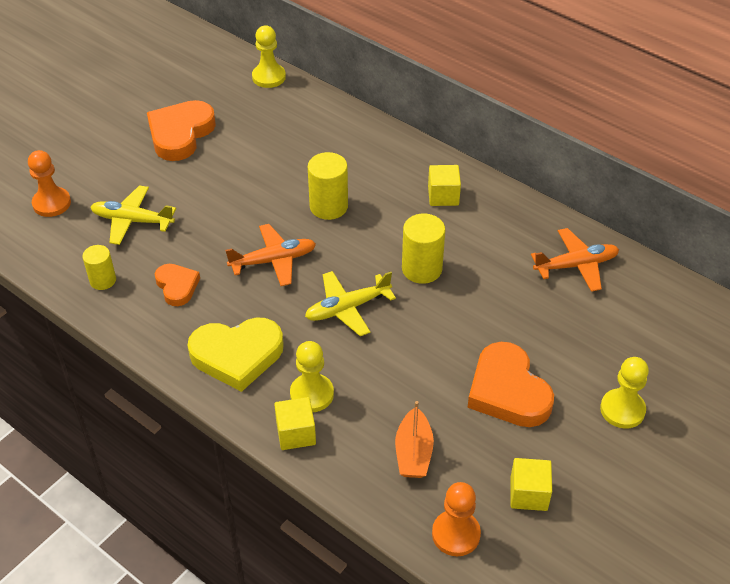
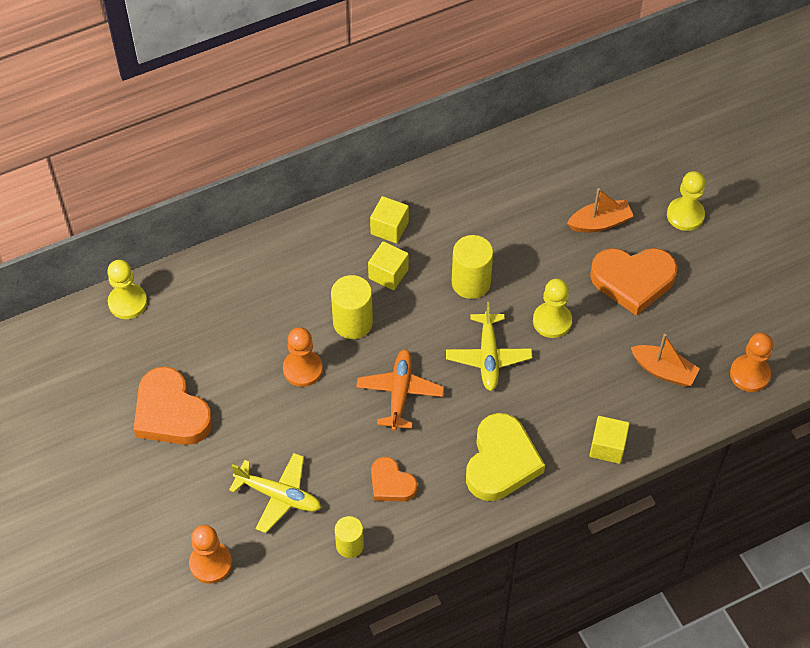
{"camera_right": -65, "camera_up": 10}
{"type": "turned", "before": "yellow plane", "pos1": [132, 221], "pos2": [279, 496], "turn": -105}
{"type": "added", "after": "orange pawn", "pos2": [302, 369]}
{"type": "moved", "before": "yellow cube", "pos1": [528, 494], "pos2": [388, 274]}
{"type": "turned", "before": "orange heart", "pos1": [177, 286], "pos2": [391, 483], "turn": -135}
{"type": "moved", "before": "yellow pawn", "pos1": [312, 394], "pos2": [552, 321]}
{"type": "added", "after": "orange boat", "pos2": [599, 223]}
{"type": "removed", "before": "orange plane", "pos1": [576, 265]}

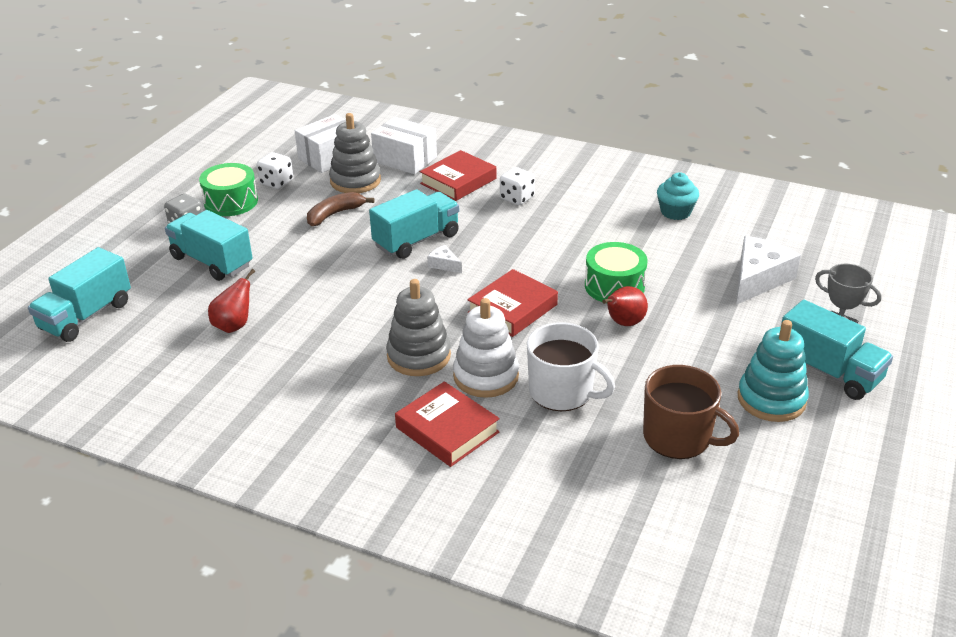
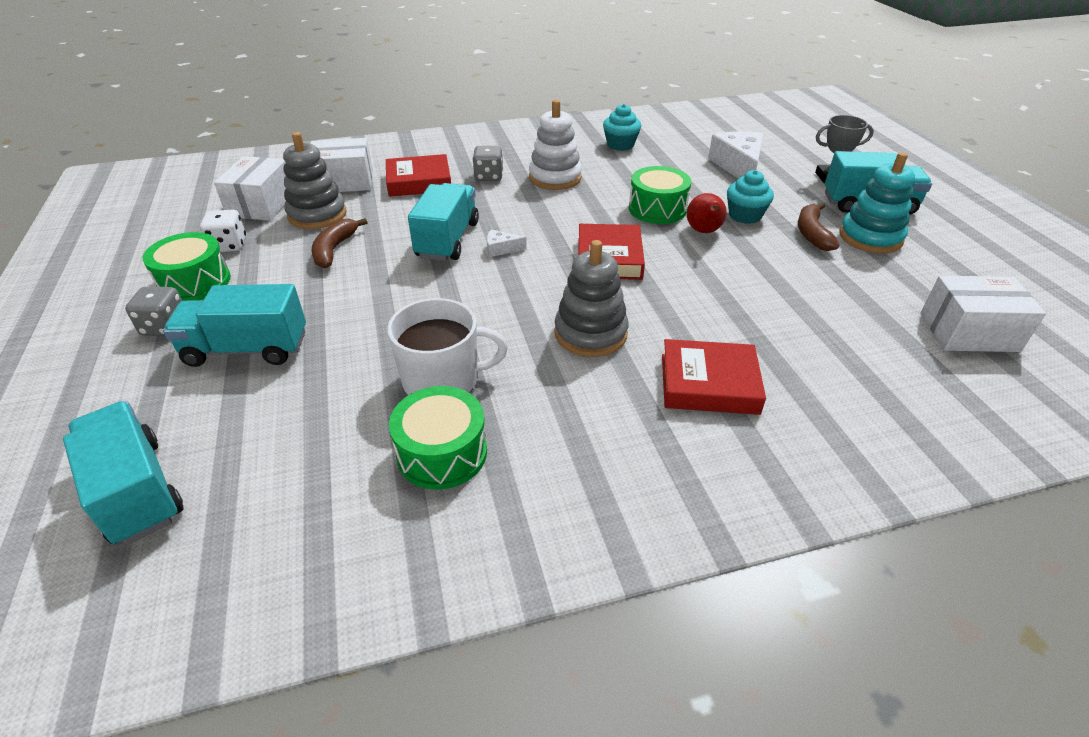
{"camera_right": -40, "camera_up": 5}
{"type": "turned", "before": "turquoise truck", "pos1": [86, 316], "pos2": [137, 491], "turn": 150}
{"type": "turned", "before": "red book", "pos1": [458, 181], "pos2": [419, 181], "turn": 75}
{"type": "moved", "before": "white mug", "pos1": [562, 392], "pos2": [443, 380]}
{"type": "added", "after": "green drum", "pos2": [442, 453]}
{"type": "recoloured", "before": "white dice", "after": "grey dice", "pos1": [517, 198], "pos2": [488, 177]}
{"type": "moved", "before": "white stacking toy", "pos1": [486, 376], "pos2": [555, 178]}
{"type": "added", "after": "turquoise cupcake", "pos2": [745, 215]}
{"type": "added", "after": "brown banana", "pos2": [812, 234]}
{"type": "added", "after": "white box", "pos2": [968, 332]}
{"type": "removed", "before": "red pear", "pos1": [234, 326]}
{"type": "removed", "before": "brown mug", "pos1": [678, 437]}

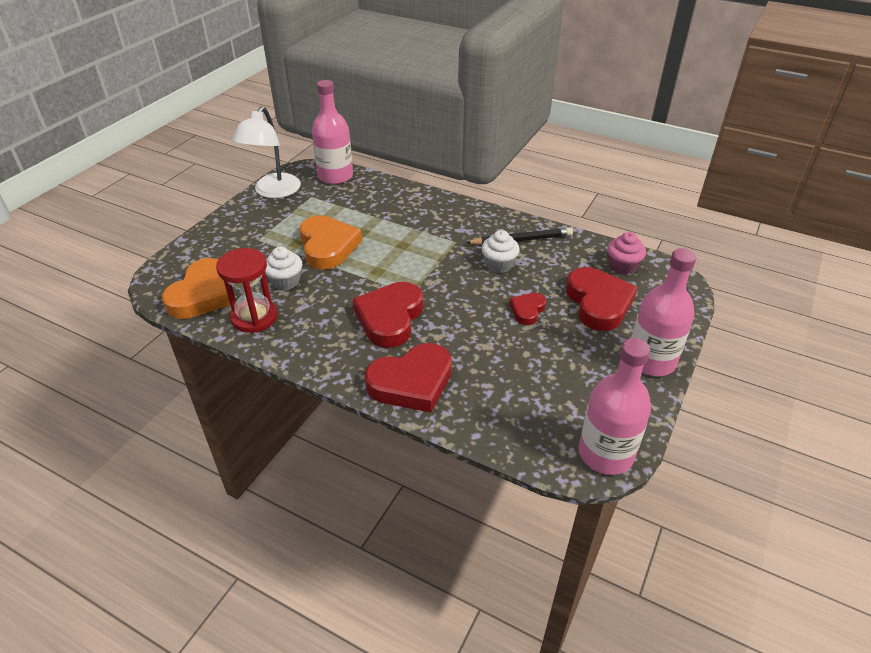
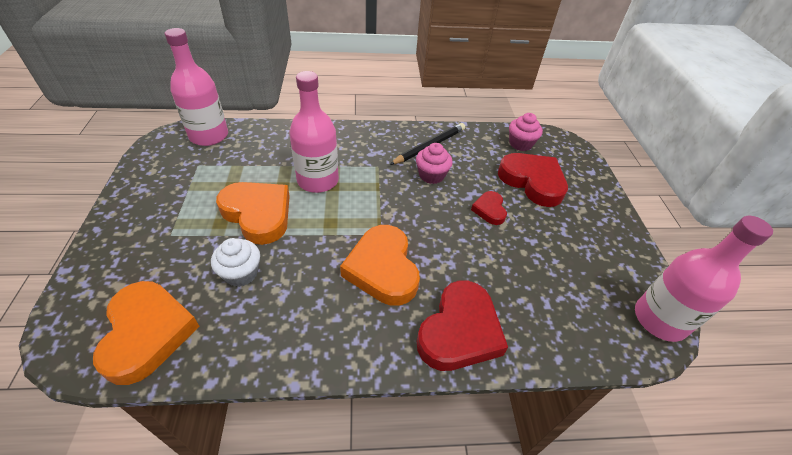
{"camera_right": -35, "camera_up": 5}
{"type": "moved", "before": "pink bottle", "pos1": [651, 361], "pos2": [318, 180]}
{"type": "recoloured", "before": "red heart", "after": "orange heart", "pos1": [390, 318], "pos2": [382, 269]}
{"type": "recoloured", "before": "white cupcake", "after": "pink cupcake", "pos1": [499, 264], "pos2": [431, 175]}
{"type": "removed", "before": "red hourglass", "pos1": [254, 317]}
{"type": "removed", "before": "white lamp", "pos1": [273, 192]}

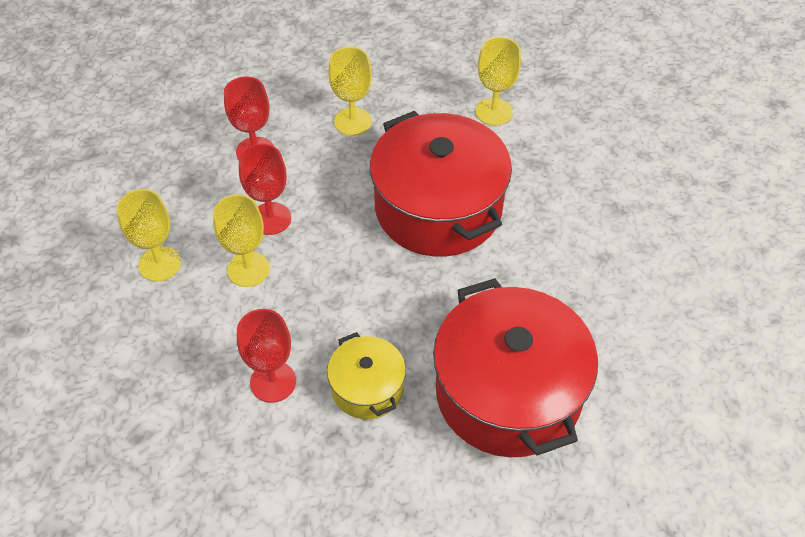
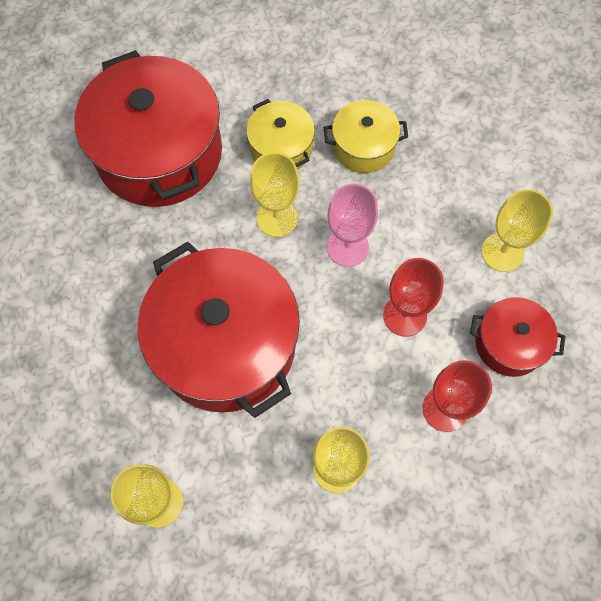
{"camera_right": 175, "camera_up": 15}
{"type": "moved", "before": "yellow goblet", "pos1": [248, 269], "pos2": [277, 218]}
{"type": "replaced", "before": "red goblet", "after": "yellow pot", "pos1": [273, 382], "pos2": [363, 147]}
{"type": "added", "after": "pink goblet", "pos2": [347, 247]}
{"type": "added", "after": "red pot", "pos2": [509, 344]}

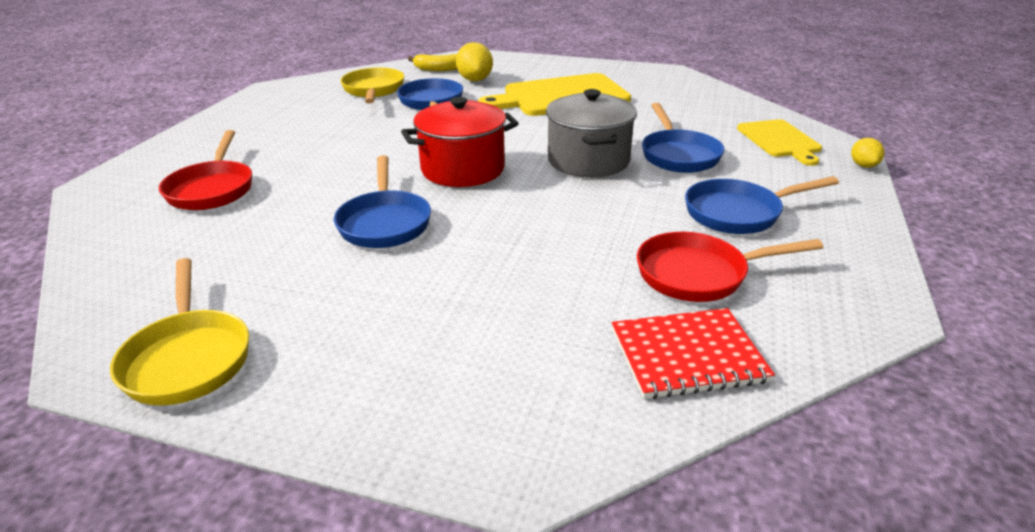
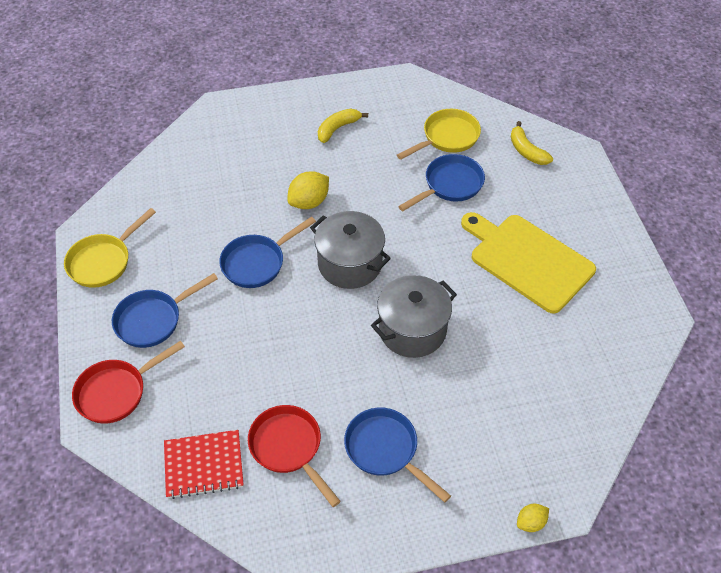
{"camera_right": 60, "camera_up": 20}
{"type": "moved", "before": "red pan", "pos1": [212, 189], "pos2": [116, 392]}
{"type": "moved", "before": "blue pan", "pos1": [678, 155], "pos2": [153, 320]}
{"type": "turned", "before": "red notebook", "pos1": [687, 355], "pos2": [204, 465], "turn": -60}
{"type": "moved", "before": "yellow lemon", "pos1": [475, 80], "pos2": [309, 202]}
{"type": "recoloured", "before": "red pot", "after": "grey pot", "pos1": [463, 169], "pos2": [350, 264]}
{"type": "added", "after": "yellow banana", "pos2": [337, 128]}
{"type": "removed", "before": "yellow cutting board", "pos1": [779, 140]}

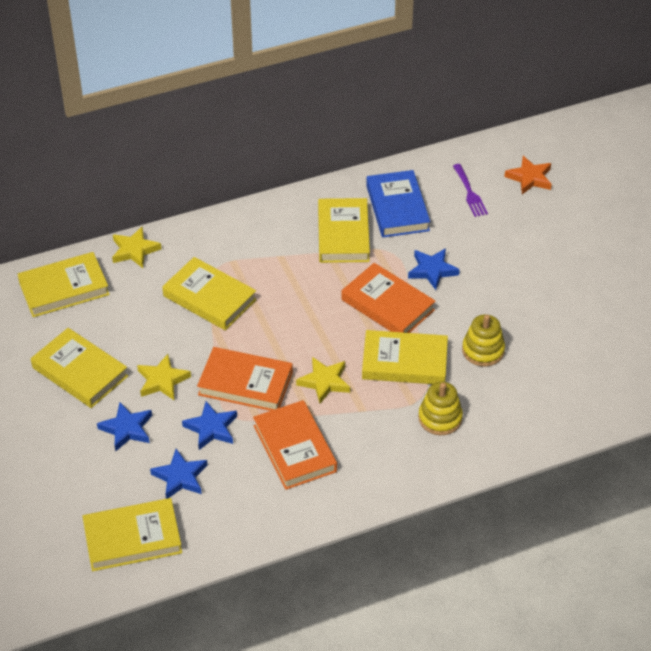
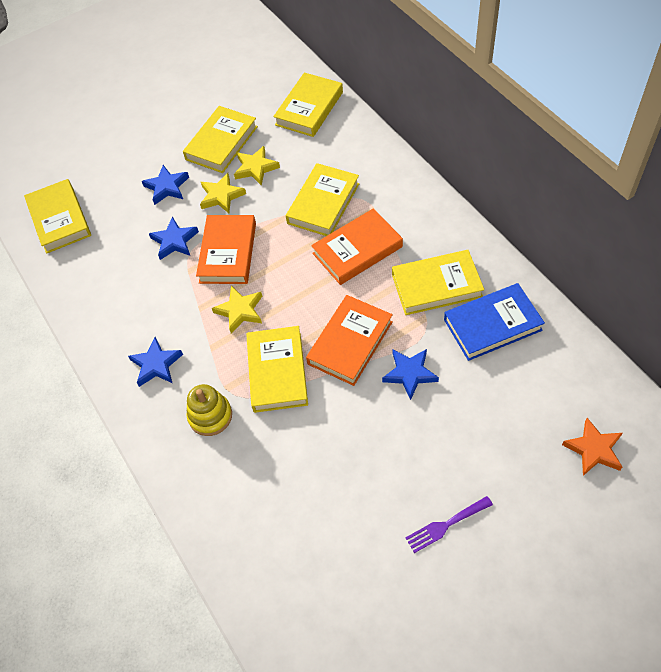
{"camera_right": 85, "camera_up": 10}
{"type": "moved", "before": "blue star", "pos1": [180, 477], "pos2": [156, 364]}
{"type": "moved", "before": "yellow star", "pos1": [134, 250], "pos2": [256, 168]}
{"type": "turned", "before": "yellow book", "pos1": [64, 288], "pos2": [309, 108], "turn": 60}
{"type": "moved", "before": "orange book", "pos1": [295, 448], "pos2": [357, 250]}
{"type": "moved", "before": "purple fork", "pos1": [470, 193], "pos2": [445, 525]}
{"type": "removed", "before": "yellow stacking toy", "pos1": [483, 350]}

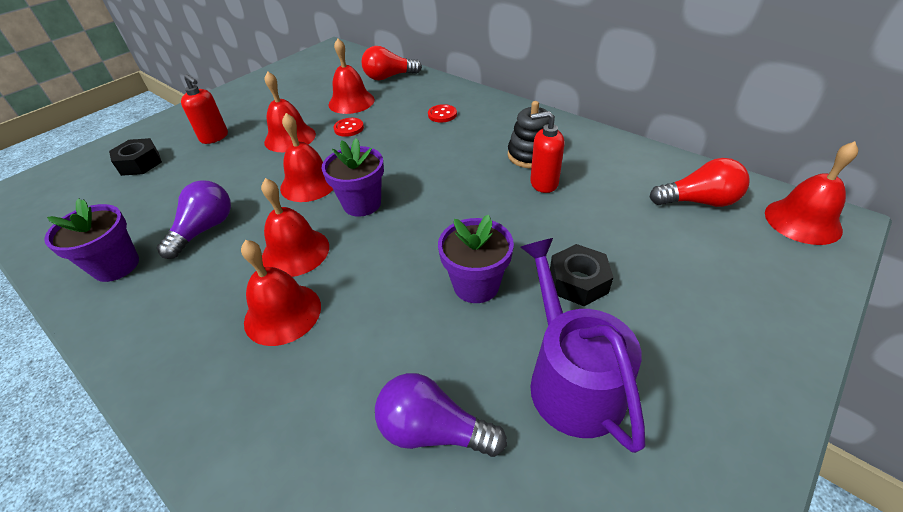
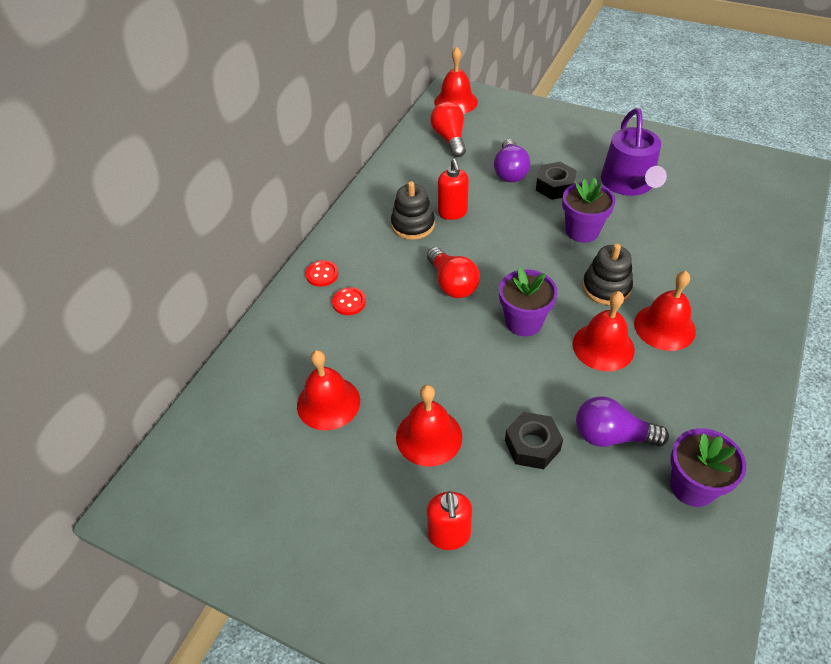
{"camera_right": -105, "camera_up": 5}
{"type": "moved", "before": "red button", "pos1": [349, 128], "pos2": [322, 274]}
{"type": "moved", "before": "red light bulb", "pos1": [389, 77], "pos2": [452, 283]}
{"type": "turned", "before": "red soap dispenser", "pos1": [214, 137], "pos2": [449, 535], "turn": 150}
{"type": "moved", "before": "purple light bulb", "pos1": [433, 430], "pos2": [510, 171]}
{"type": "moved", "before": "black nut", "pos1": [140, 163], "pos2": [532, 445]}
{"type": "added", "after": "black stacking toy", "pos2": [606, 287]}
{"type": "turned", "before": "purple watering can", "pos1": [571, 379], "pos2": [629, 183], "turn": -60}
{"type": "removed", "before": "red bell", "pos1": [309, 183]}

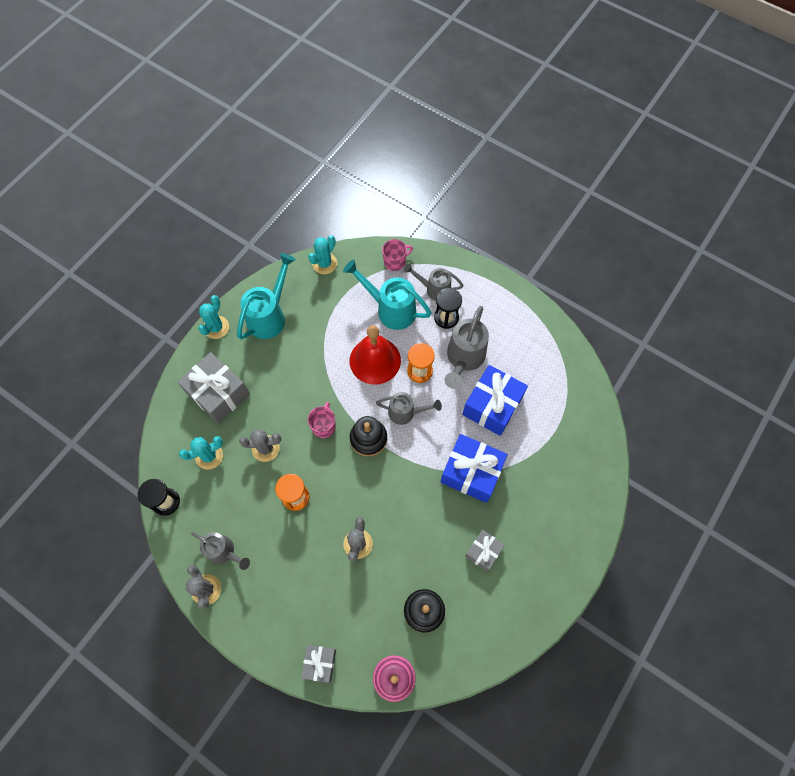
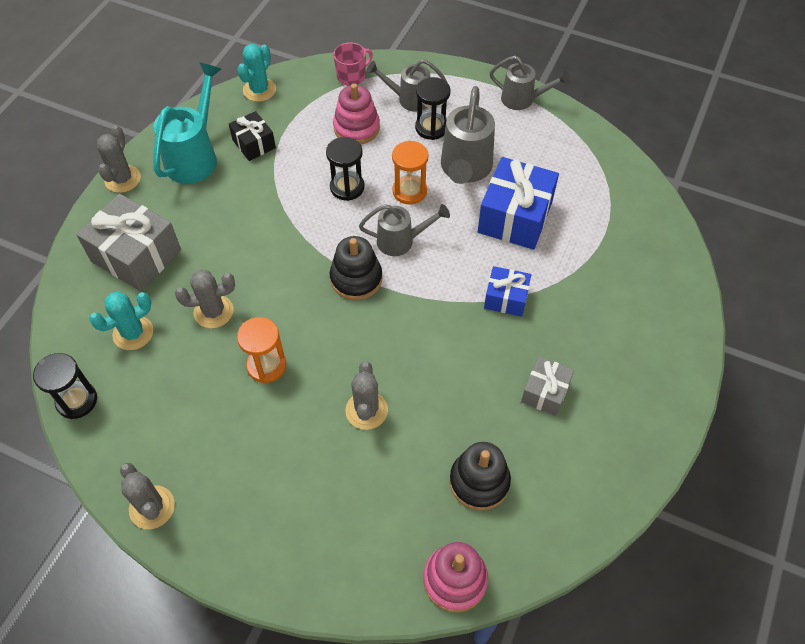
{"camera_right": -10, "camera_up": -10}
{"type": "recoloured", "before": "turquoise cactus", "after": "grey cactus", "pos1": [216, 327], "pos2": [122, 179]}
{"type": "added", "after": "black gift", "pos2": [254, 144]}
{"type": "replaced", "before": "red bell", "after": "black hourglass", "pos1": [375, 360], "pos2": [347, 187]}
{"type": "replaced", "before": "turquoise watering can", "after": "pink stacking toy", "pos1": [390, 309], "pos2": [356, 128]}
{"type": "resized", "before": "blue gift", "pos1": [471, 472], "pos2": [506, 298], "scale": 0.56}
{"type": "moved", "before": "grey watering can", "pos1": [224, 552], "pos2": [522, 100]}
{"type": "removed", "before": "grey gift", "pos1": [320, 663]}
{"type": "removed", "before": "pink mug", "pos1": [324, 426]}

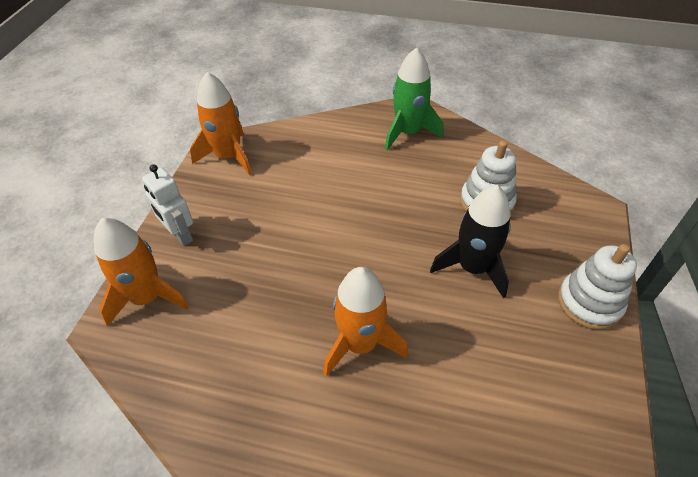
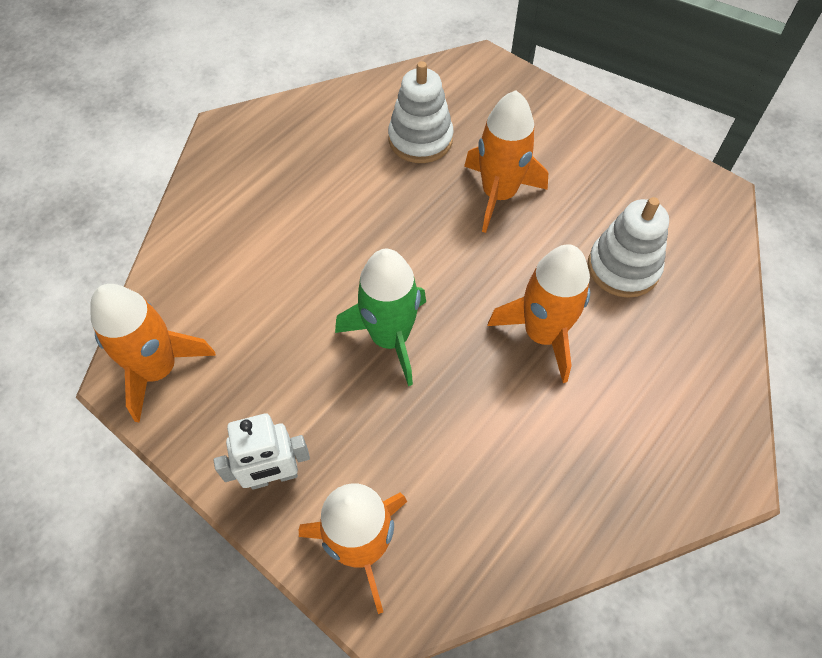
{"camera_right": -65, "camera_up": 10}
{"type": "moved", "before": "green rocket", "pos1": [408, 132], "pos2": [390, 338]}
{"type": "recoloured", "before": "black rocket", "after": "orange rocket", "pos1": [473, 268], "pos2": [499, 194]}
{"type": "moved", "before": "white stacking toy", "pos1": [589, 303], "pos2": [623, 267]}

